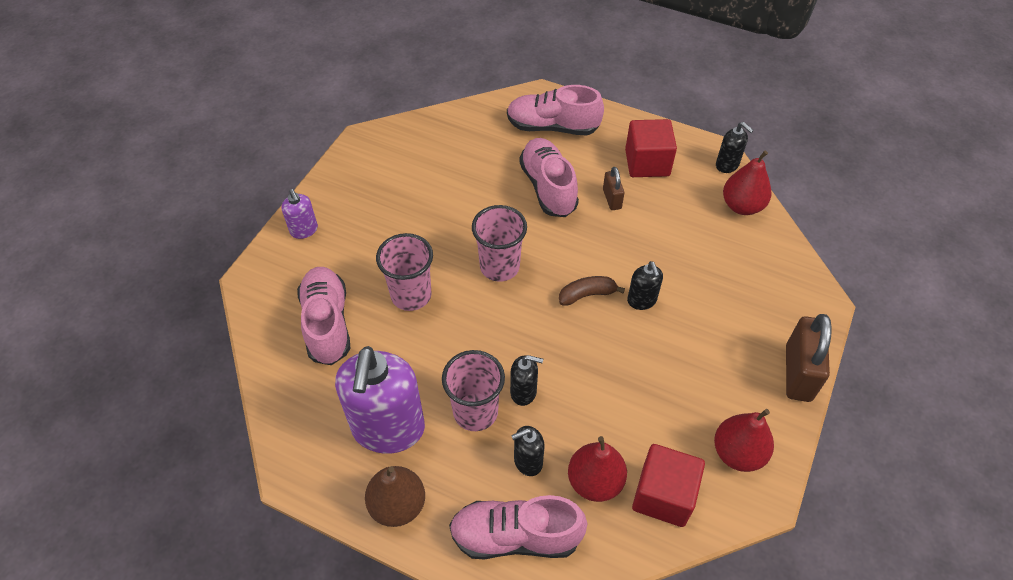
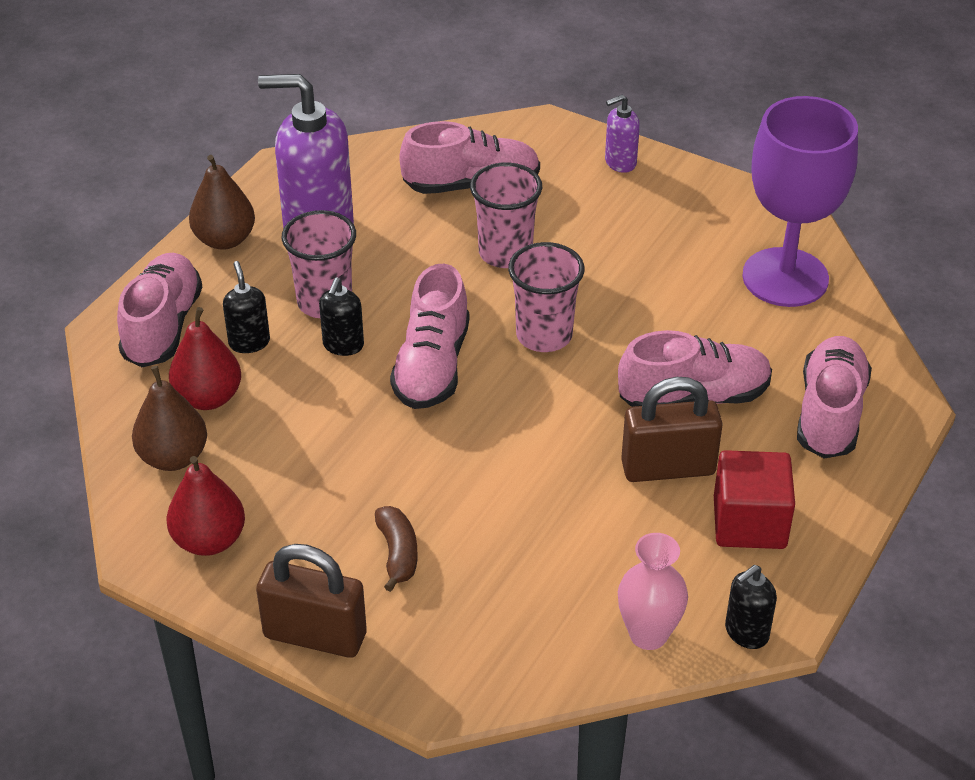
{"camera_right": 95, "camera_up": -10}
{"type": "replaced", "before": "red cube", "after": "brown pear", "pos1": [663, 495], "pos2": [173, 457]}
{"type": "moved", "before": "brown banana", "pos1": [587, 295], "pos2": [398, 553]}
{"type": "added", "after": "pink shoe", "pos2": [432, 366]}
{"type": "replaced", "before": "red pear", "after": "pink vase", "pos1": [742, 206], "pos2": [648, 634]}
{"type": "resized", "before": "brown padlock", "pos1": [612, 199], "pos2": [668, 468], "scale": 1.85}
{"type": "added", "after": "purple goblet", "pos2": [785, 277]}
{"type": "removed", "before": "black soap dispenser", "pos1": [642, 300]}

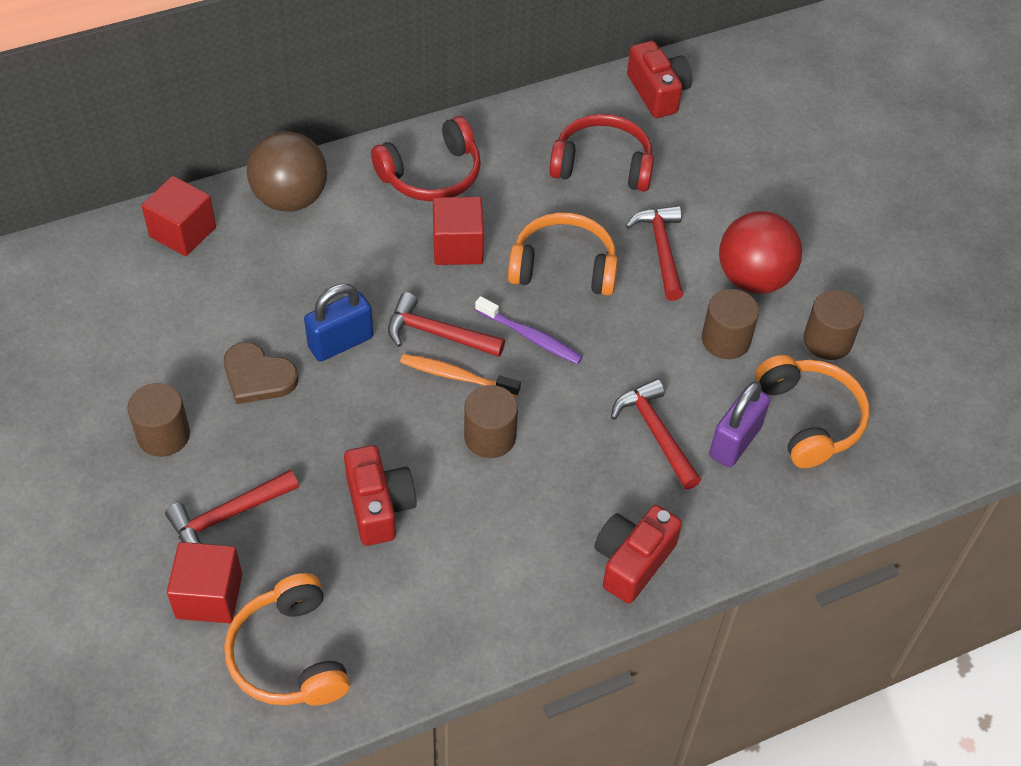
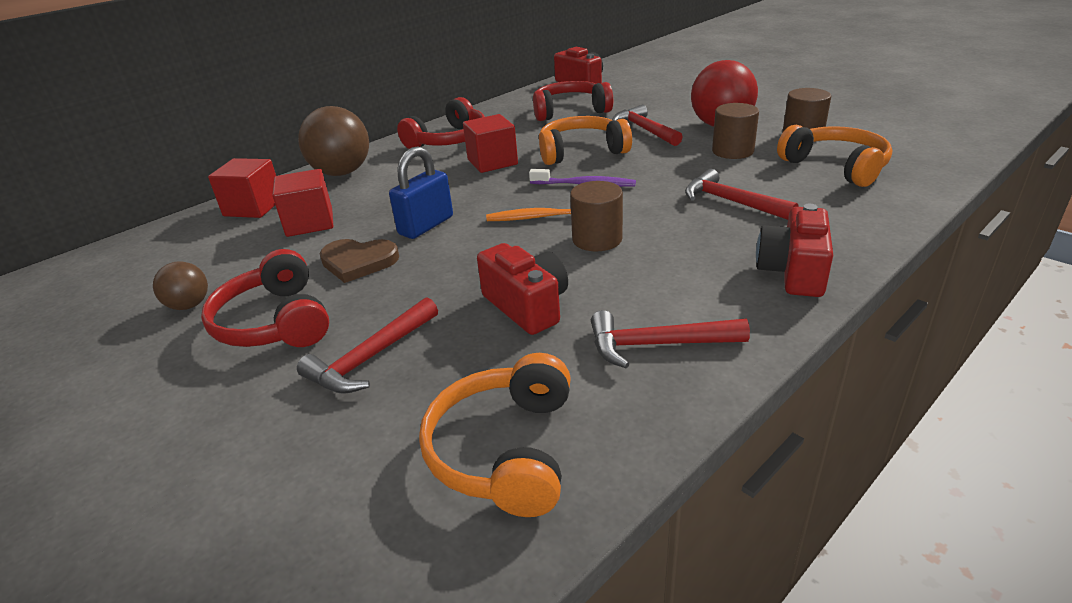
{"camera_right": -15, "camera_up": -20}
{"type": "added", "after": "brown ball", "pos2": [189, 305]}
{"type": "replaced", "before": "brown cylinder", "after": "red headphones", "pos1": [163, 435], "pos2": [275, 322]}
{"type": "moved", "before": "red cube", "pos1": [209, 596], "pos2": [309, 223]}
{"type": "turned", "before": "orange headphones", "pos1": [290, 655], "pos2": [505, 450], "turn": 45}
{"type": "moved", "before": "red hammer", "pos1": [437, 334], "pos2": [657, 345]}
{"type": "removed", "before": "purple padlock", "pos1": [735, 441]}

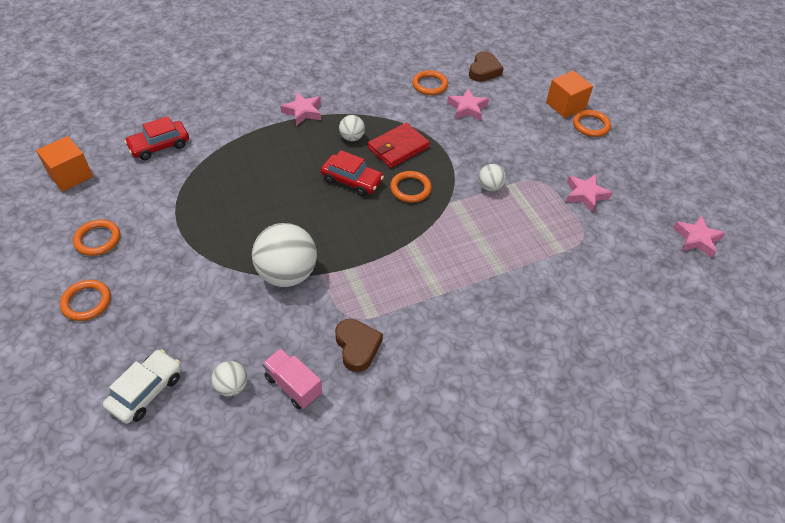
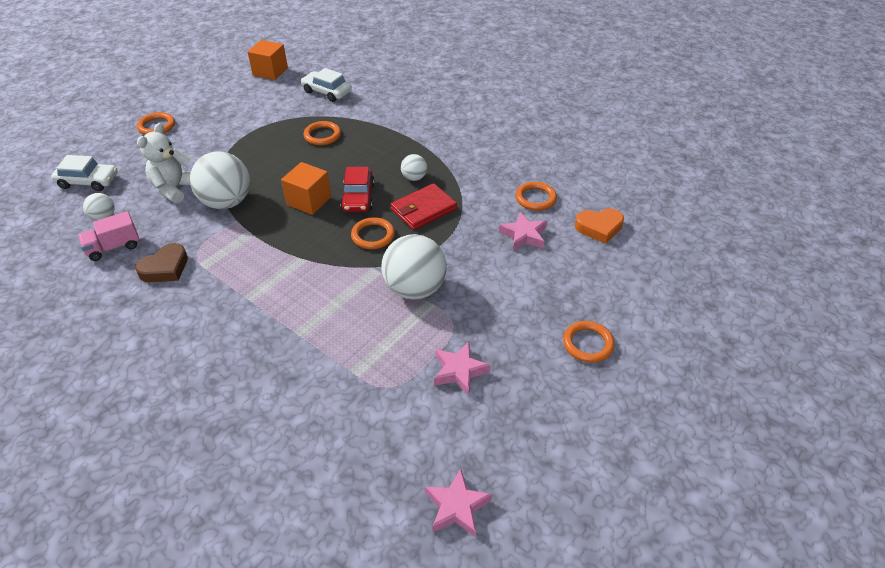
{"camera_right": 65, "camera_up": -5}
{"type": "turned", "before": "pink truck", "pos1": [293, 386], "pos2": [114, 247], "turn": -135}
{"type": "added", "after": "white teddy bear", "pos2": [175, 189]}
{"type": "moved", "before": "orange cube", "pos1": [565, 106], "pos2": [309, 201]}
{"type": "recoloured", "before": "red car", "after": "white car", "pos1": [159, 146], "pos2": [327, 92]}
{"type": "moved", "before": "orange ring", "pos1": [98, 239], "pos2": [322, 135]}
{"type": "resized", "before": "white ball", "pos1": [490, 187], "pos2": [415, 289], "scale": 2.04}
{"type": "turned", "before": "red wallet", "pos1": [398, 148], "pos2": [423, 209], "turn": -60}
{"type": "recoloured", "before": "brown heart", "after": "orange heart", "pos1": [484, 70], "pos2": [599, 228]}
{"type": "removed", "before": "pink star", "pos1": [303, 112]}

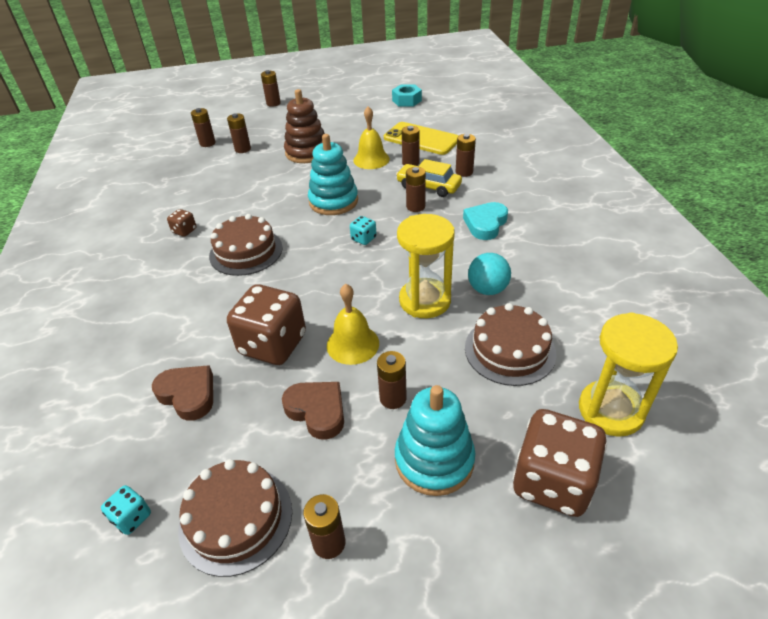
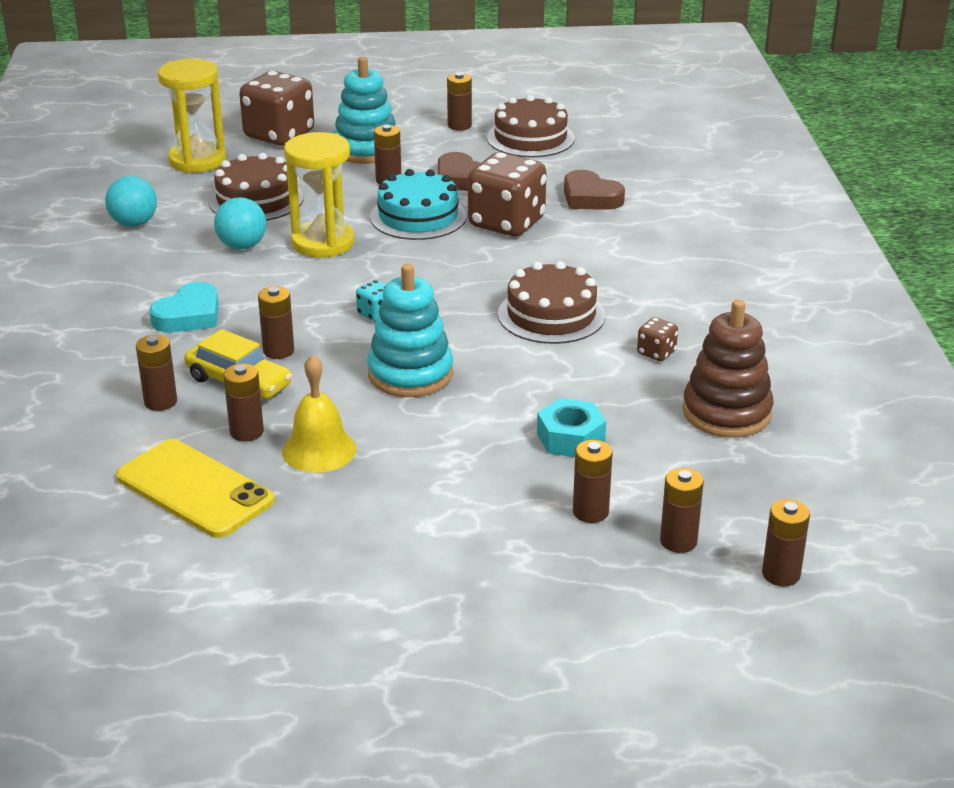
{"camera_right": -175, "camera_up": -10}
{"type": "added", "after": "turquoise ball", "pos2": [134, 223]}
{"type": "replaced", "before": "yellow bell", "after": "turquoise cake", "pos1": [353, 344], "pos2": [418, 216]}
{"type": "moved", "before": "turquoise nut", "pos1": [406, 100], "pos2": [570, 438]}
{"type": "moved", "before": "brown stacking toy", "pos1": [307, 152], "pos2": [726, 412]}
{"type": "moved", "before": "brown battery", "pos1": [273, 103], "pos2": [781, 574]}
{"type": "removed", "before": "turquoise dice", "pos1": [132, 517]}

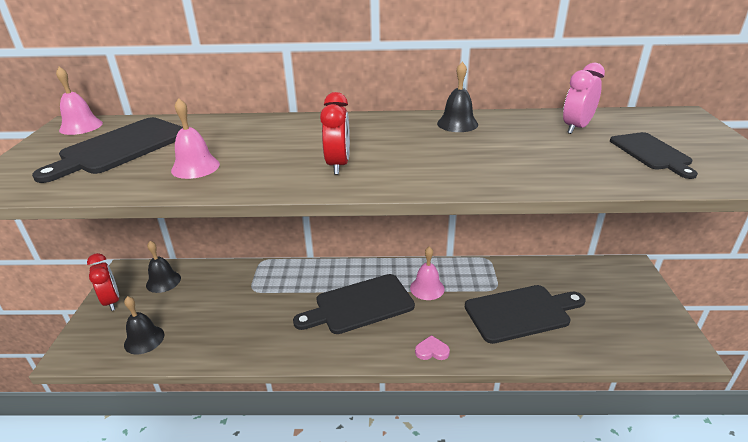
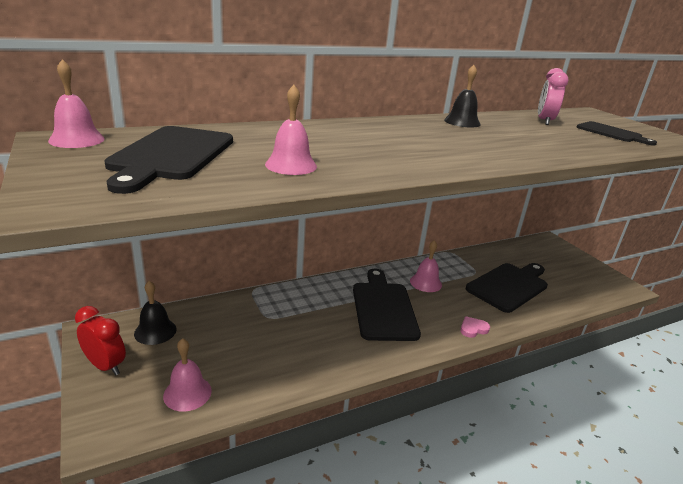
{"camera_right": -30, "camera_up": -5}
{"type": "recoloured", "before": "black bell", "after": "pink bell", "pos1": [144, 339], "pos2": [187, 393]}
{"type": "turned", "before": "black cutting board", "pos1": [360, 305], "pos2": [383, 308], "turn": 135}
{"type": "removed", "before": "red clock", "pos1": [338, 165]}

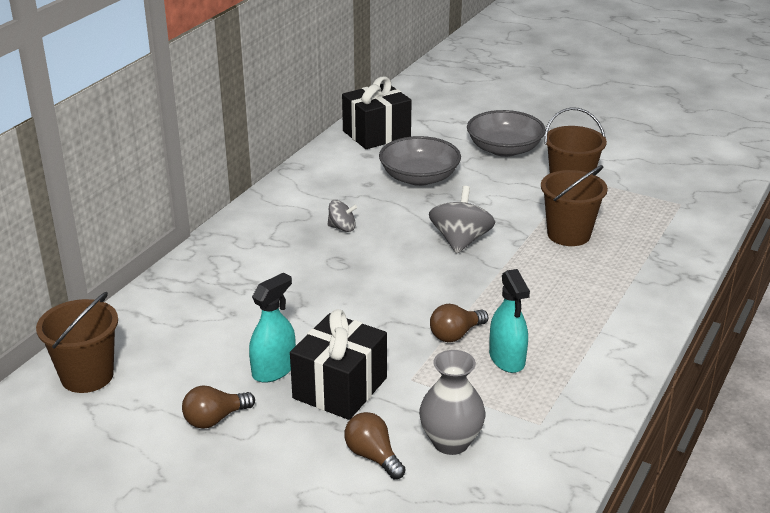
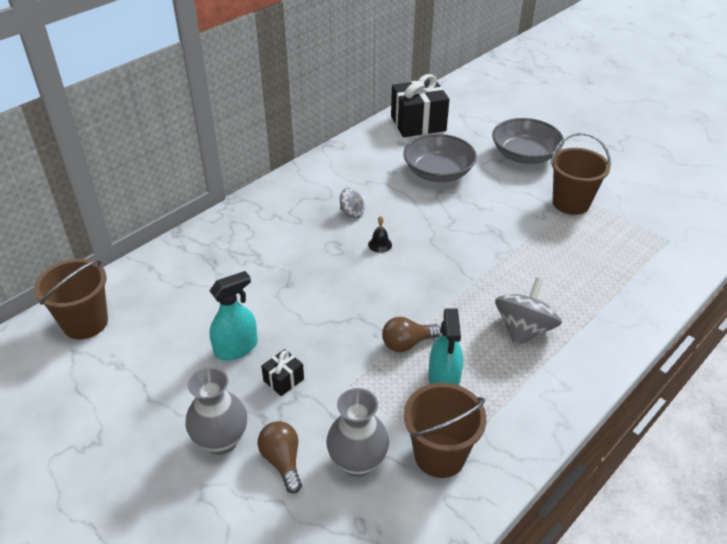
{"camera_right": 15, "camera_up": 10}
{"type": "added", "after": "grey vase", "pos2": [221, 440]}
{"type": "resized", "before": "black gift", "pos1": [340, 388], "pos2": [283, 380], "scale": 0.46}
{"type": "added", "after": "black bell", "pos2": [380, 244]}
{"type": "moved", "before": "brown bucket", "pos1": [568, 234], "pos2": [439, 455]}
{"type": "moved", "before": "grey spinning top", "pos1": [460, 241], "pos2": [523, 330]}
{"type": "removed", "before": "brown light bulb", "pos1": [215, 419]}

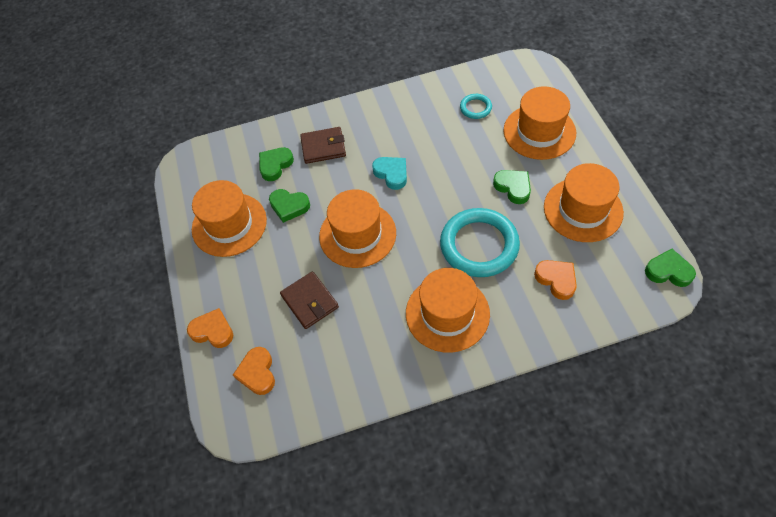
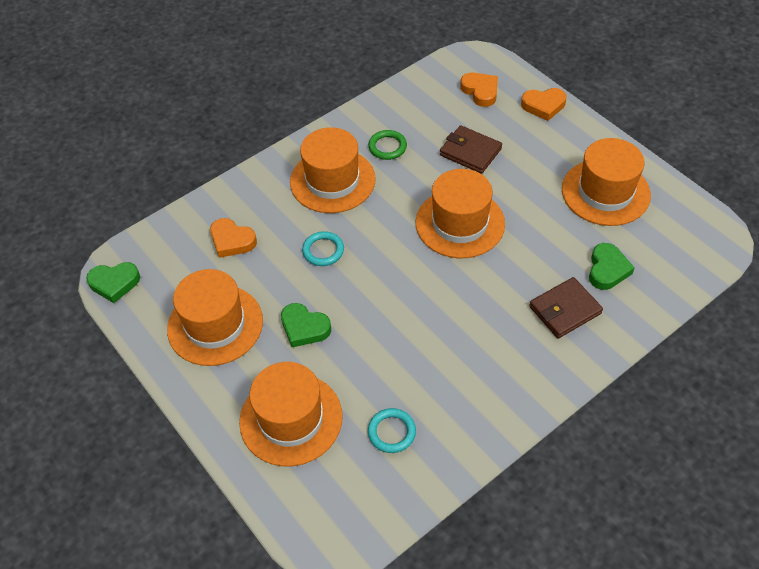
{"camera_right": 155, "camera_up": -5}
{"type": "resized", "before": "turquoise ring", "pos1": [479, 245], "pos2": [323, 251], "scale": 0.47}
{"type": "added", "after": "green ring", "pos2": [387, 147]}
{"type": "removed", "before": "green heart", "pos1": [289, 206]}
{"type": "removed", "before": "turquoise heart", "pos1": [391, 174]}

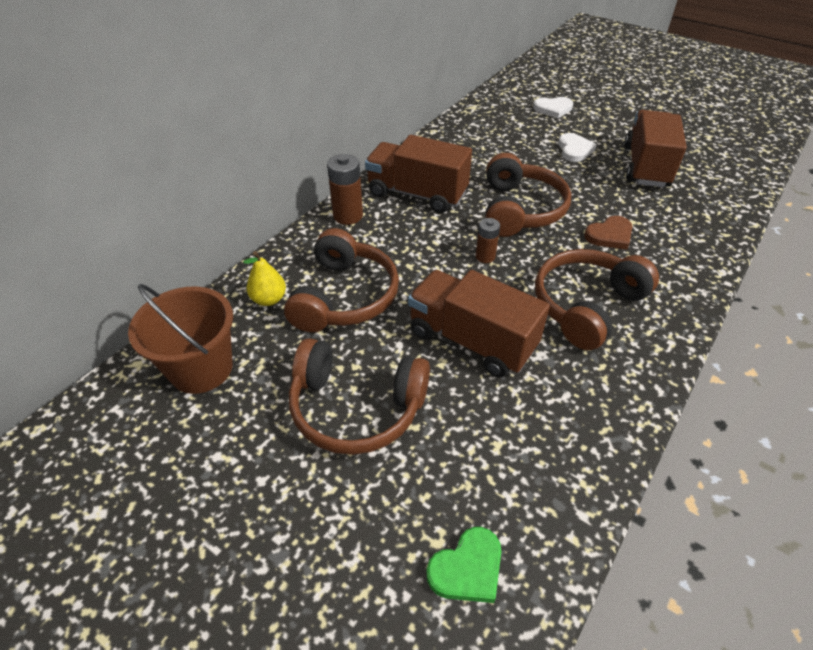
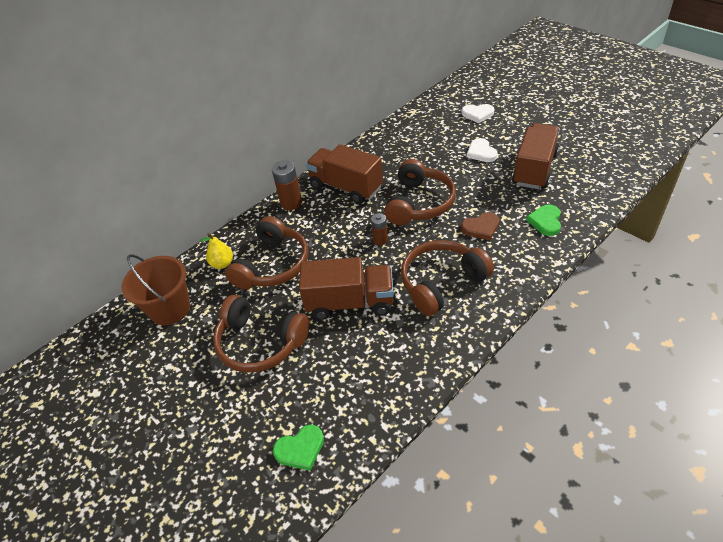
{"camera_right": 15, "camera_up": 0}
{"type": "turned", "before": "brown truck", "pos1": [471, 340], "pos2": [350, 302], "turn": 135}
{"type": "turned", "before": "white heart", "pos1": [574, 150], "pos2": [481, 152], "turn": 150}
{"type": "added", "after": "green heart", "pos2": [545, 221]}

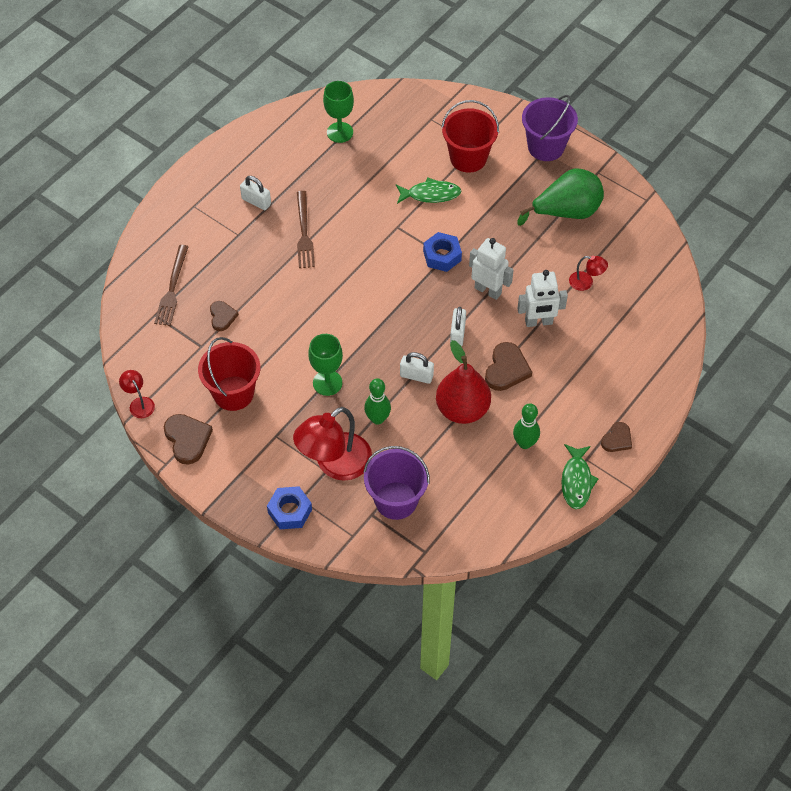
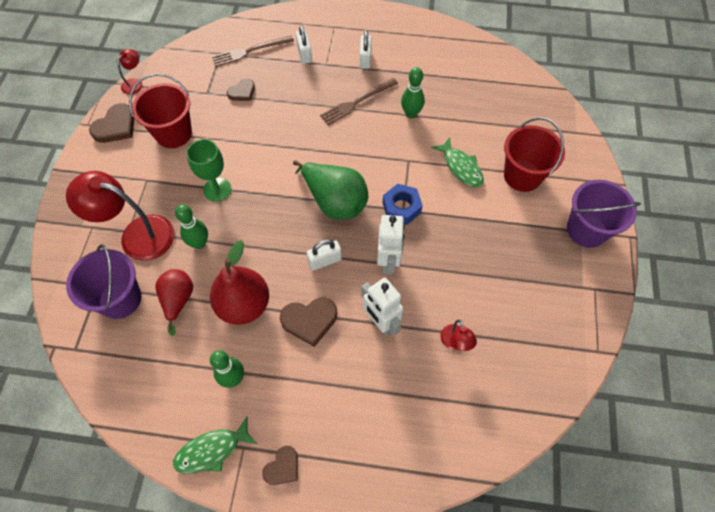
{"camera_right": 60, "camera_up": 5}
{"type": "added", "after": "red pear", "pos2": [178, 300]}
{"type": "turned", "before": "brown heart", "pos1": [617, 439], "pos2": [282, 467], "turn": -60}
{"type": "moved", "before": "green pear", "pos1": [566, 212], "pos2": [334, 201]}
{"type": "moved", "before": "white padlock", "pos1": [416, 376], "pos2": [304, 54]}
{"type": "added", "after": "green bowling pin", "pos2": [411, 114]}
{"type": "removed", "before": "blue nut", "pos1": [290, 511]}
{"type": "removed", "before": "green goblet", "pos1": [340, 132]}

